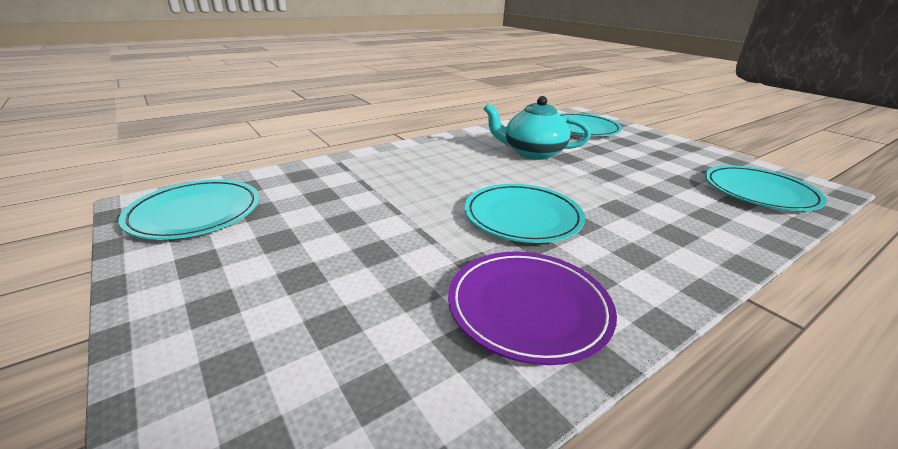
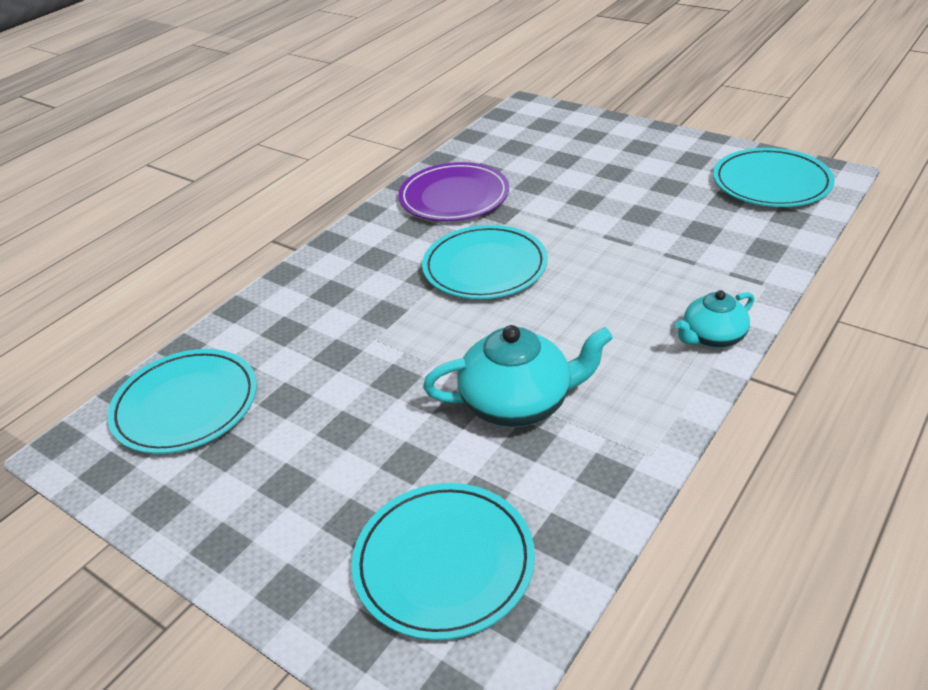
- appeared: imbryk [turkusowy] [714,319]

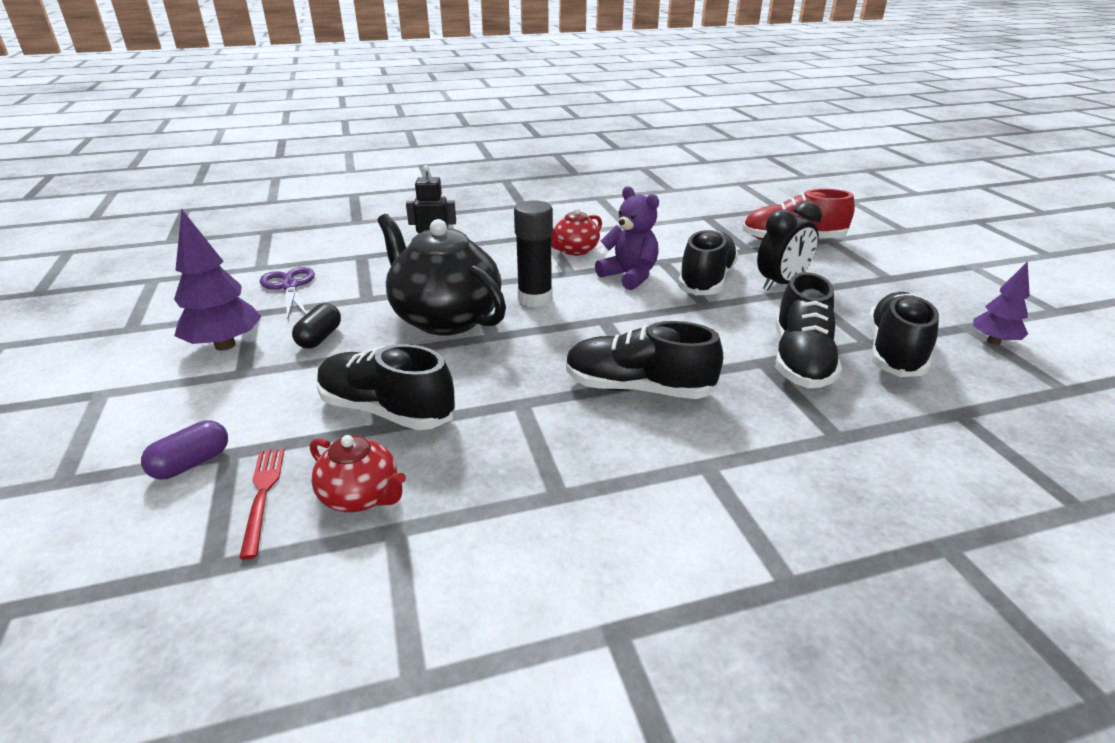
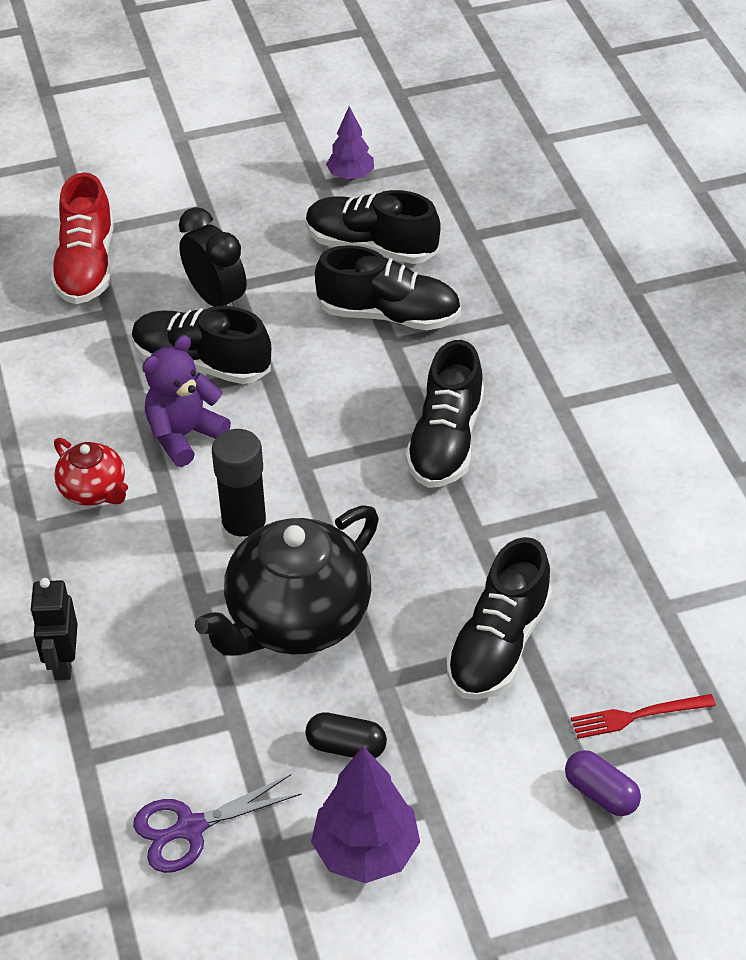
- missing: imbryk [czerwony] [358,473]

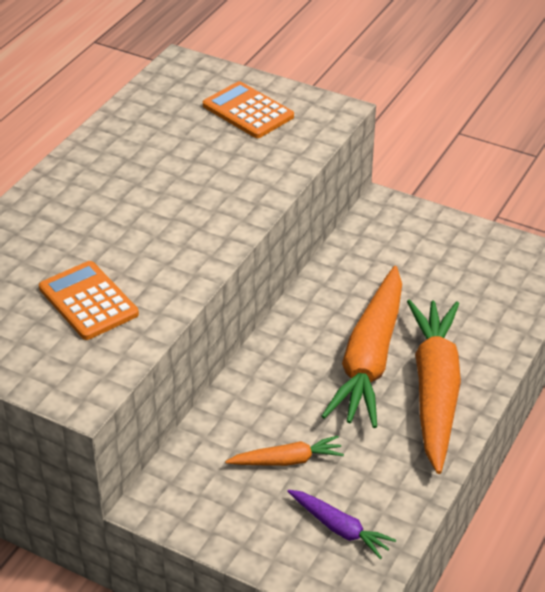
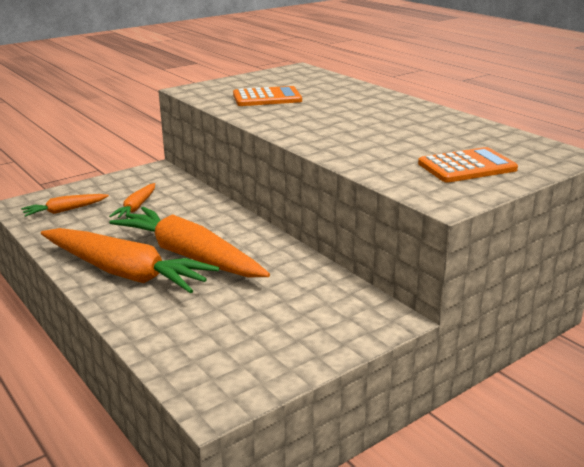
- colour: marchewka [fioletowy] [341,524] to marchewka [pomarańczowy] [65,205]

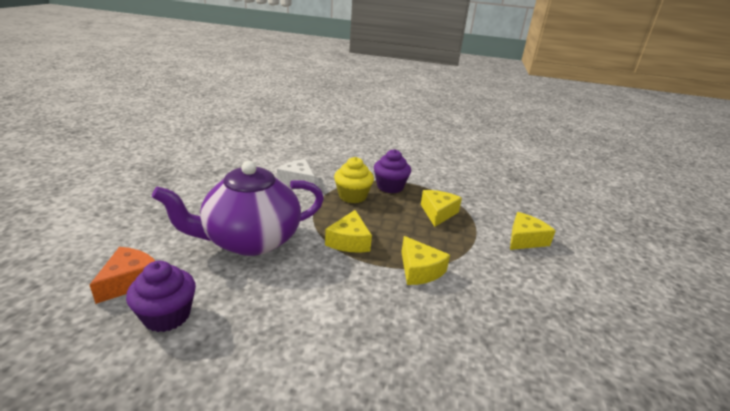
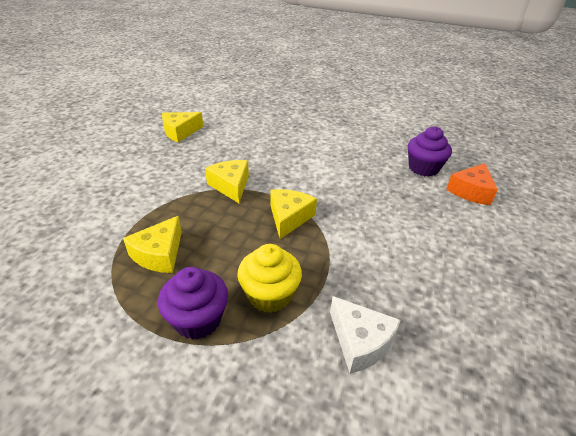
- relocated: ser [żółty] [533,231] to [182,127]
- missing: imbryk [fioletowy] [238,208]

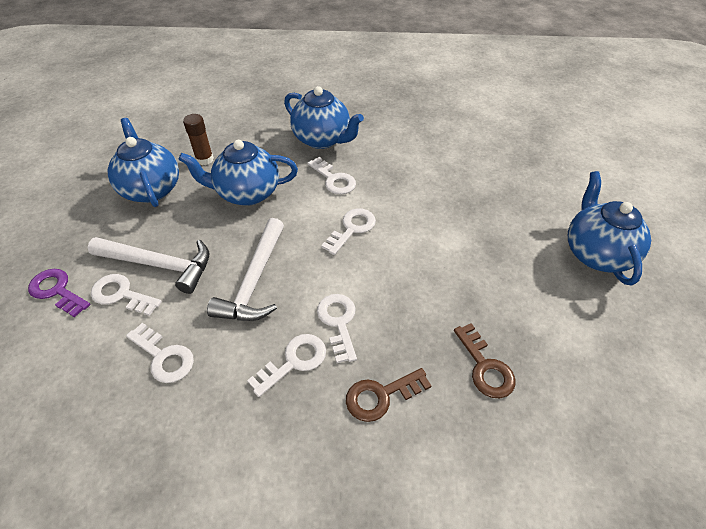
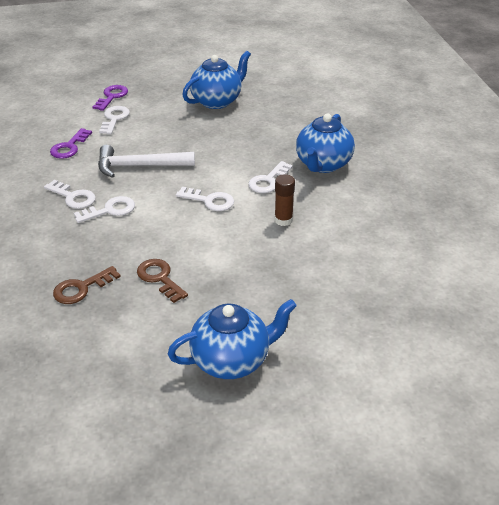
- colour: klucz [biały] [160,353] to klucz [fioletowy] [71,143]
- relocated: klucz [brązowy] [388,395] to [162,281]
- relocated: klej w sztyfcie [brązowy] [198,139] to [284,200]
- missing: młotek [biały] [148,265]
- missing: imbryk [niebieski] [238,173]

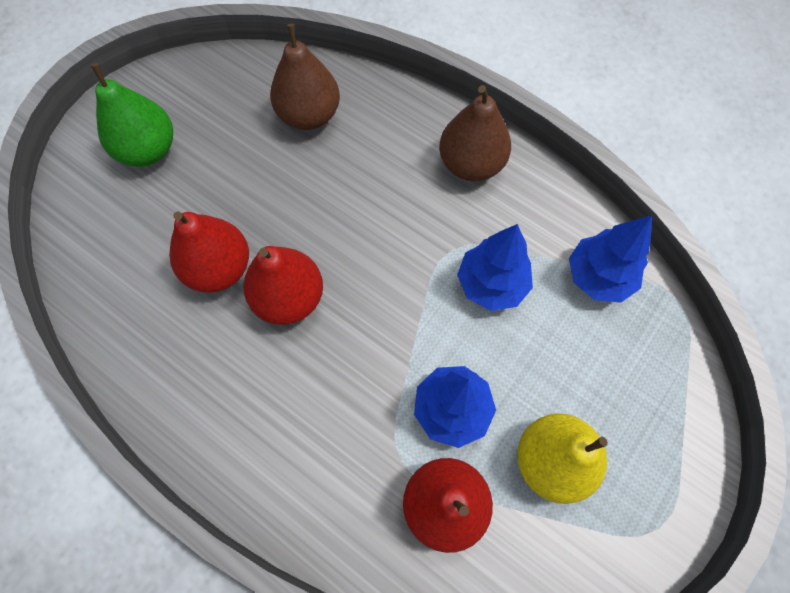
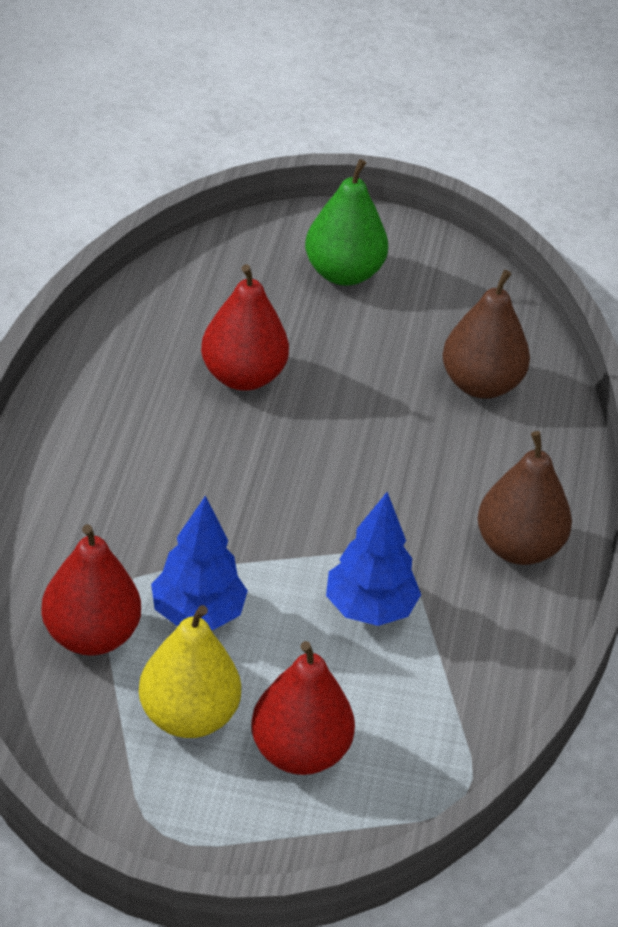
- relocated: gruszka [czerwony] [283,285] to [303,708]
- missing: drzewko [niebieski] [610,259]

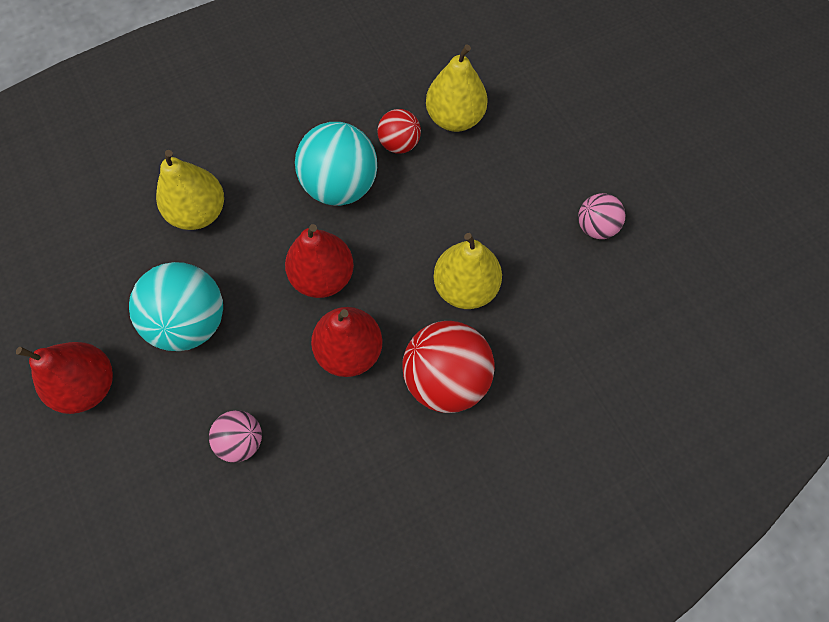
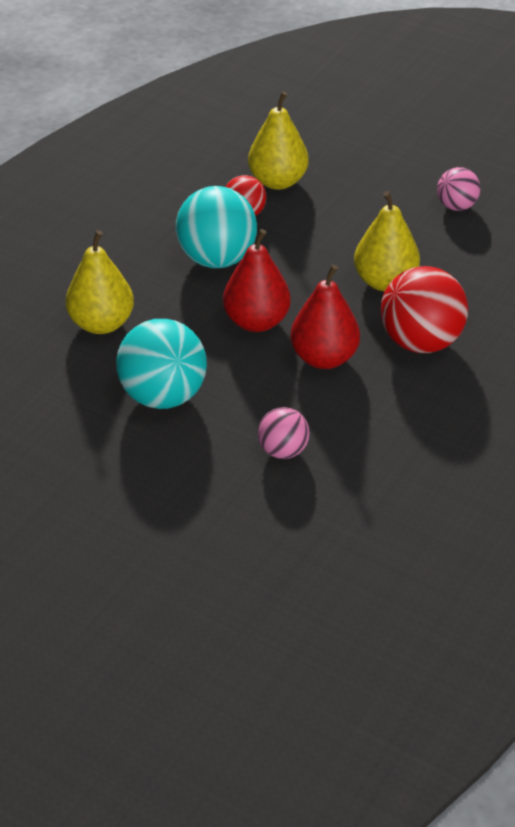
- missing: gruszka [czerwony] [64,378]

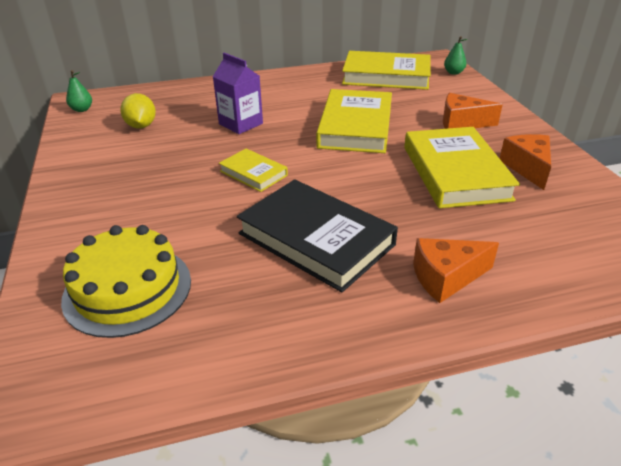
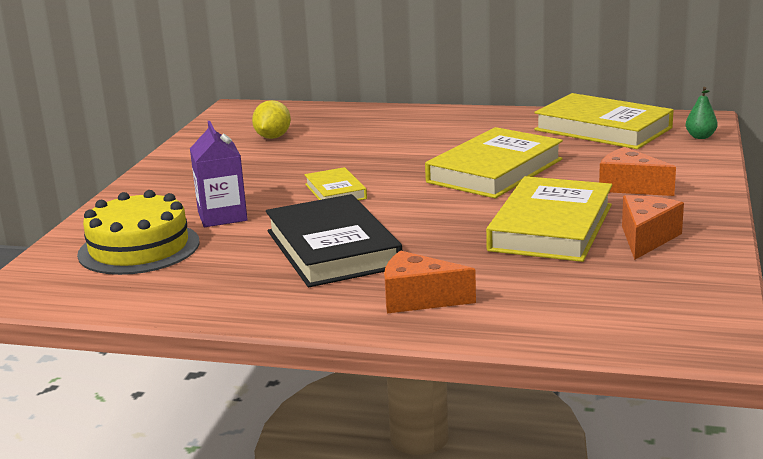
- relocated: karton mleka [fioletowy] [238,93] to [219,174]
- missing: gruszka [zielony] [79,91]

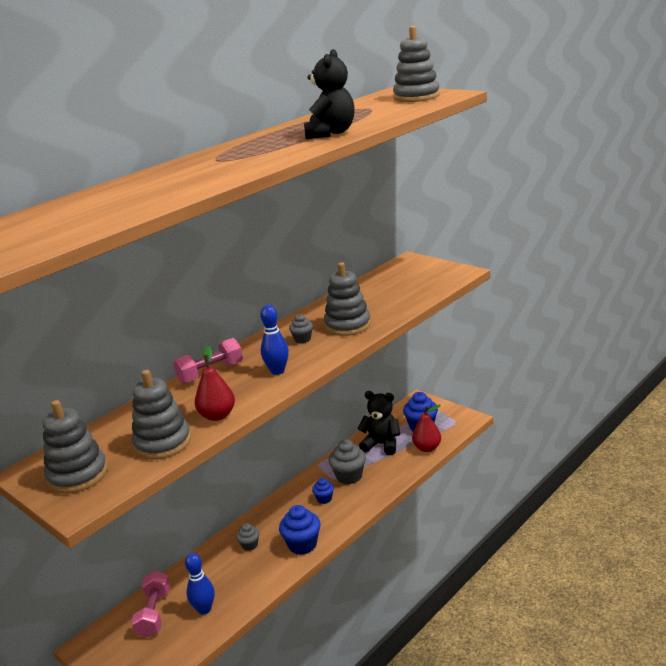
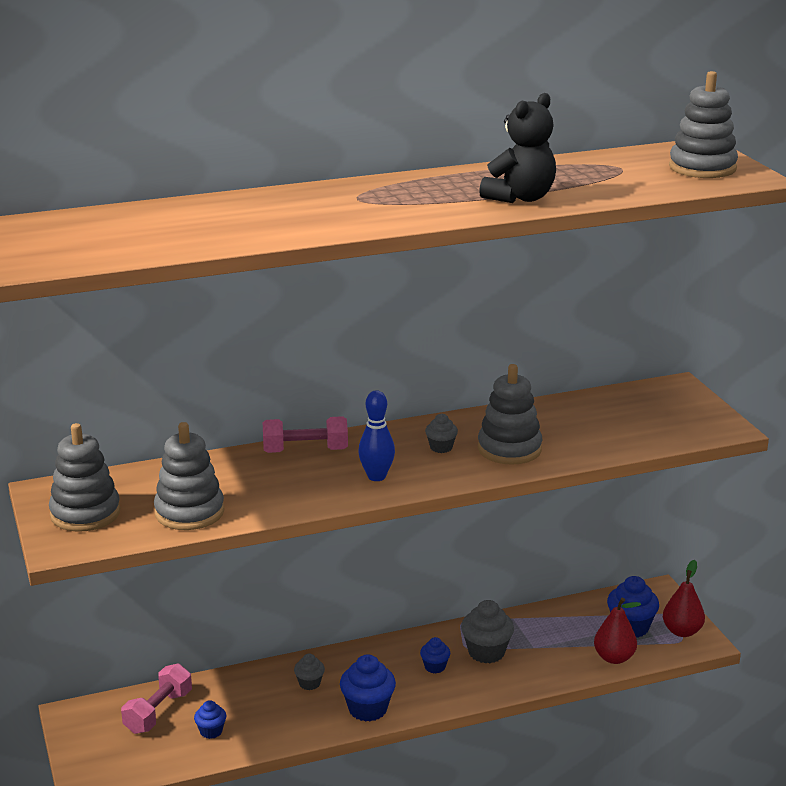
- exchanged: kręgiel [niebieski] [200,584] to muffinka [niebieski] [210,719]
- relocated: gruszka [czerwony] [215,383] to [684,598]
- missing: miś [czarny] [379,423]

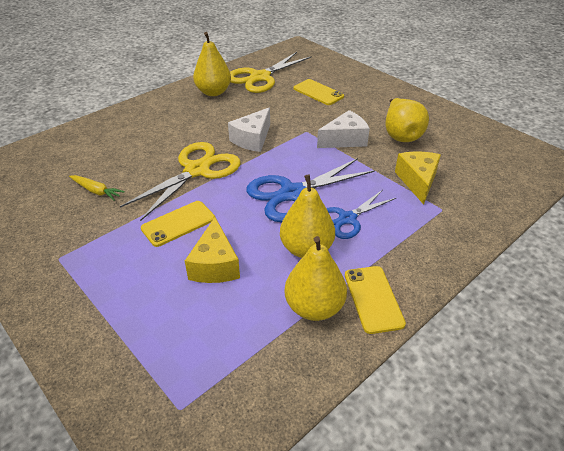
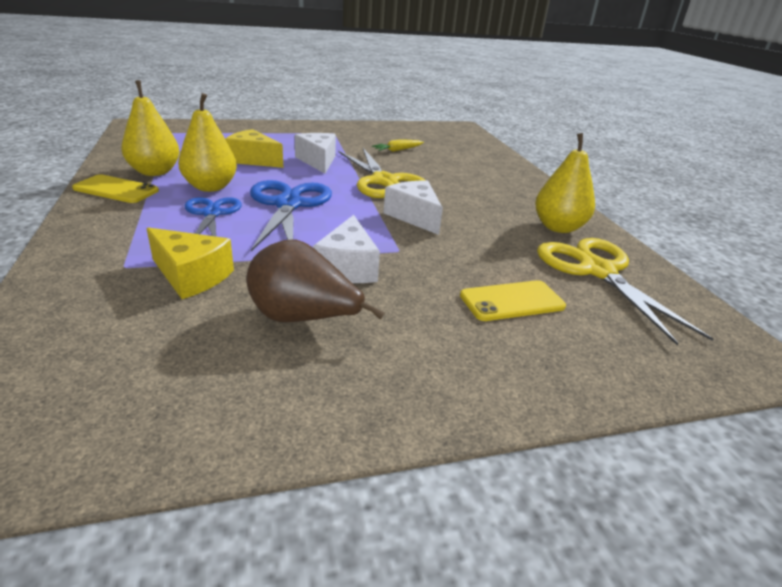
- colour: gruszka [żółty] [407,120] to gruszka [brązowy] [315,280]
- exchanged: telefon [żółty] [178,224] to ser [biały] [315,153]

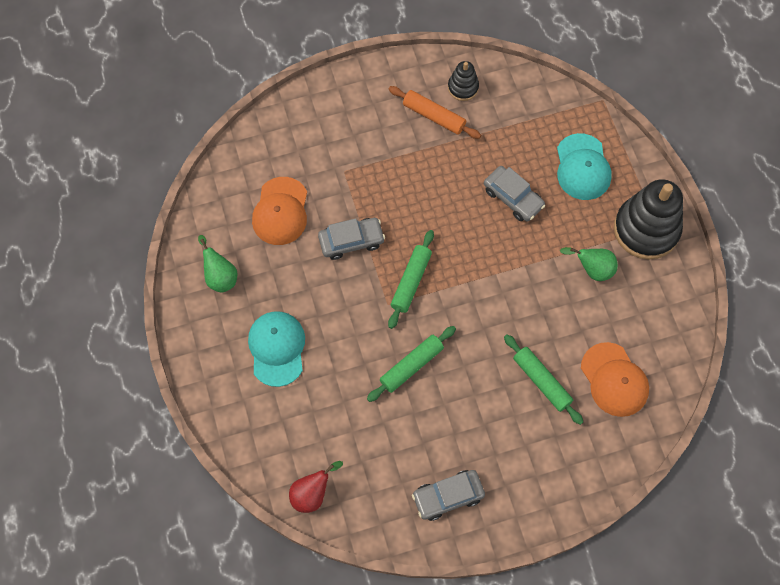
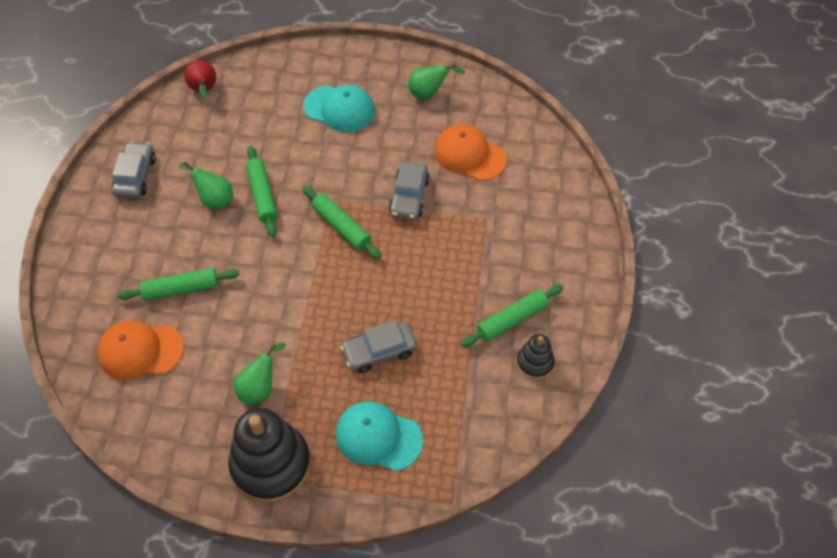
- appeared: gruszka [zielony] [206,185]
- colour: wałek do ciasta [pomarańczowy] [435,112] to wałek do ciasta [zielony] [512,315]

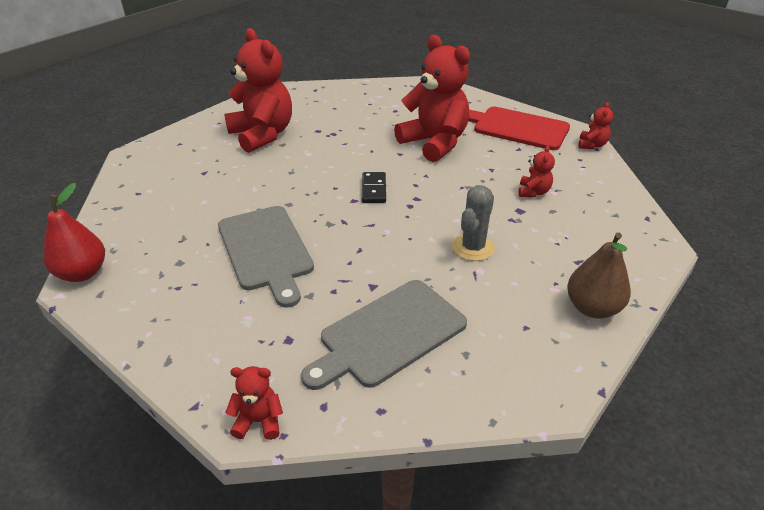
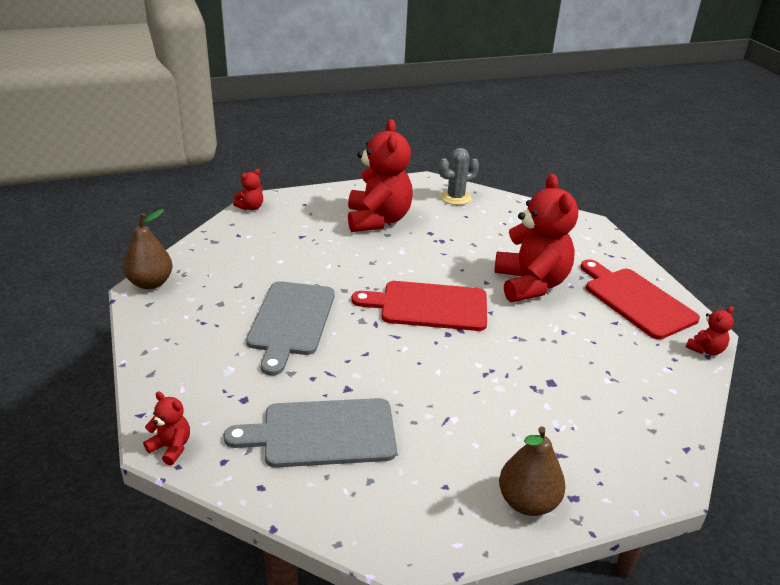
- colour: gruszka [czerwony] [74,232] to gruszka [brązowy] [148,249]
- relocated: miś [czerwony] [537,171] to [248,189]
- exchanged: kostka domina [czarny] [374,187] to deska do krojenia [czerwony] [419,306]
- relocated: kaktus [szary] [473,223] to [459,176]

